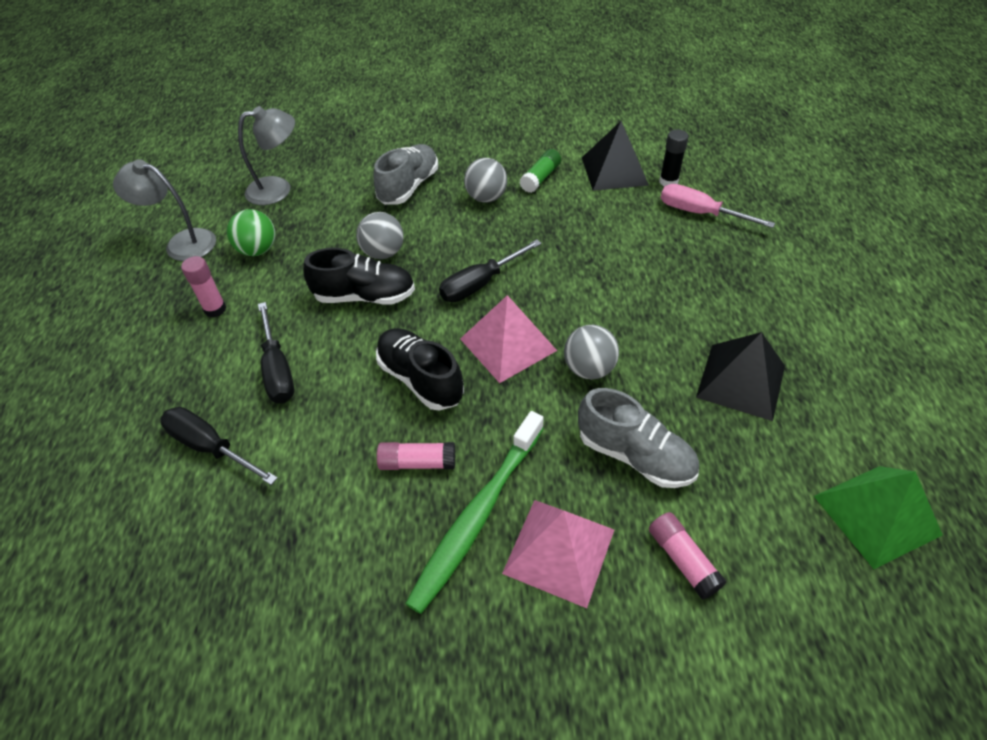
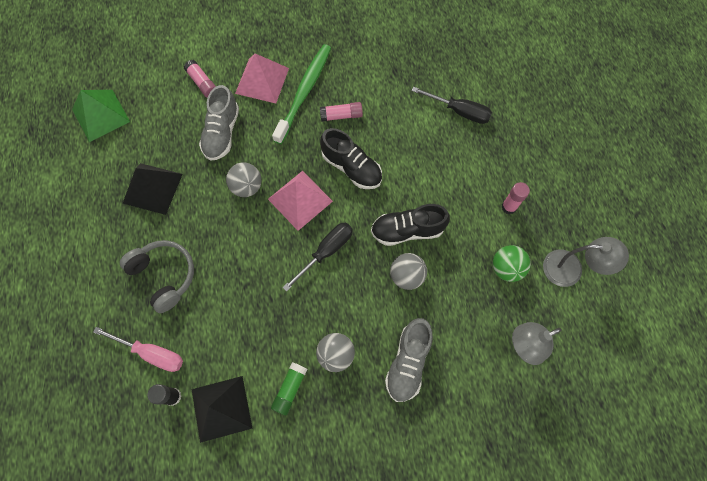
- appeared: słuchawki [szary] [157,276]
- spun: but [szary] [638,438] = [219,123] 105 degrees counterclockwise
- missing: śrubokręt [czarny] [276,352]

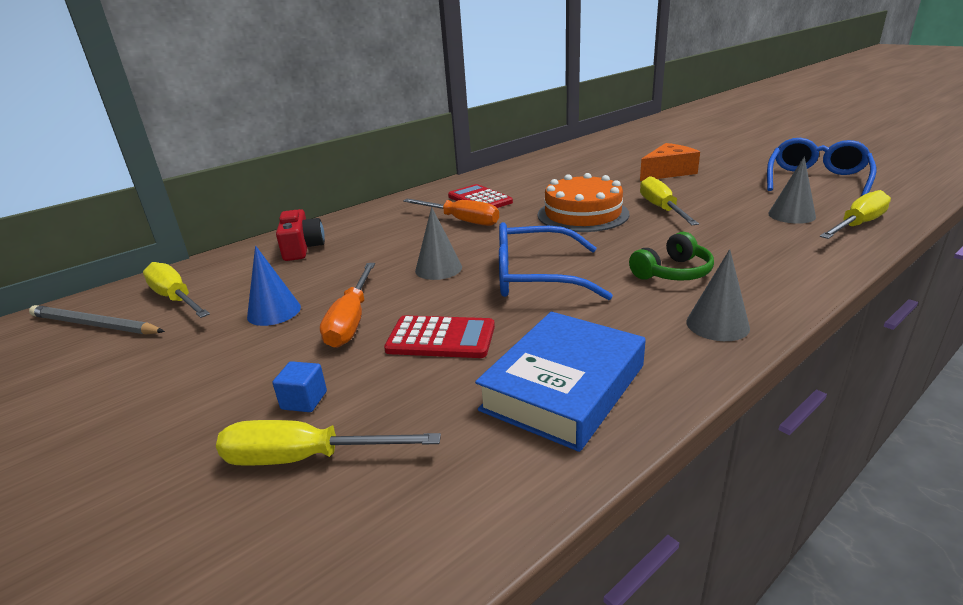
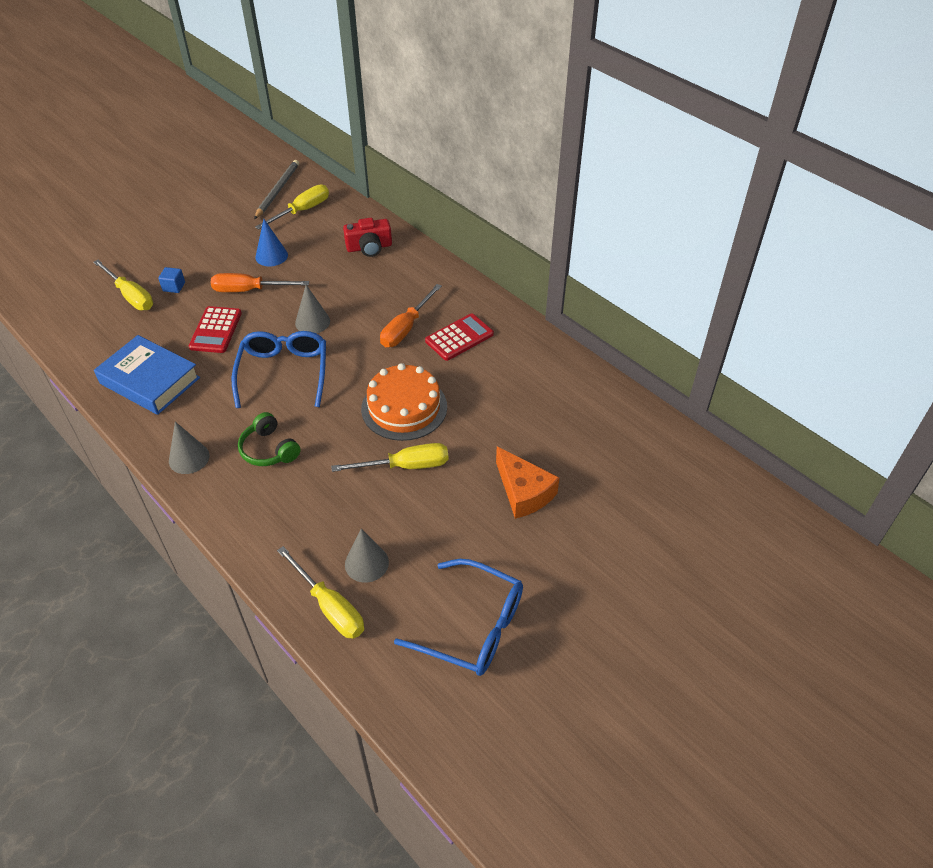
- spun: śrubokręt [żółty] [328,443] = [123,285] 135 degrees clockwise

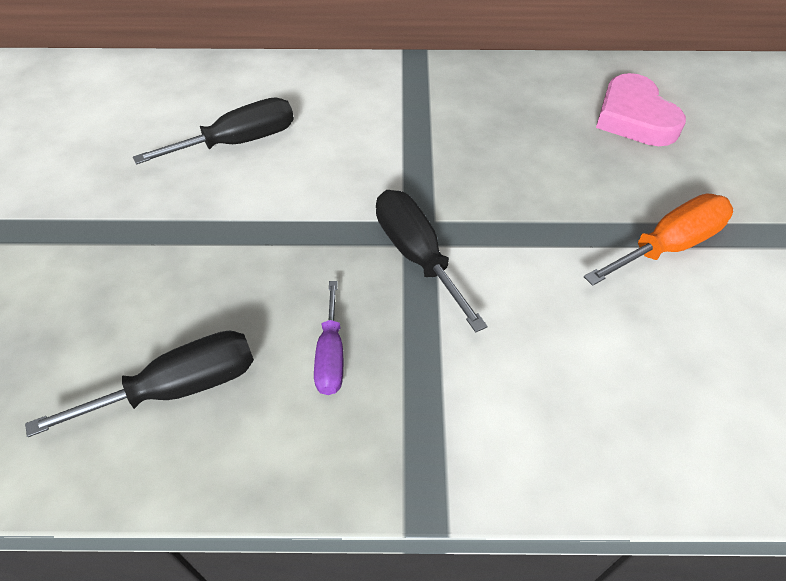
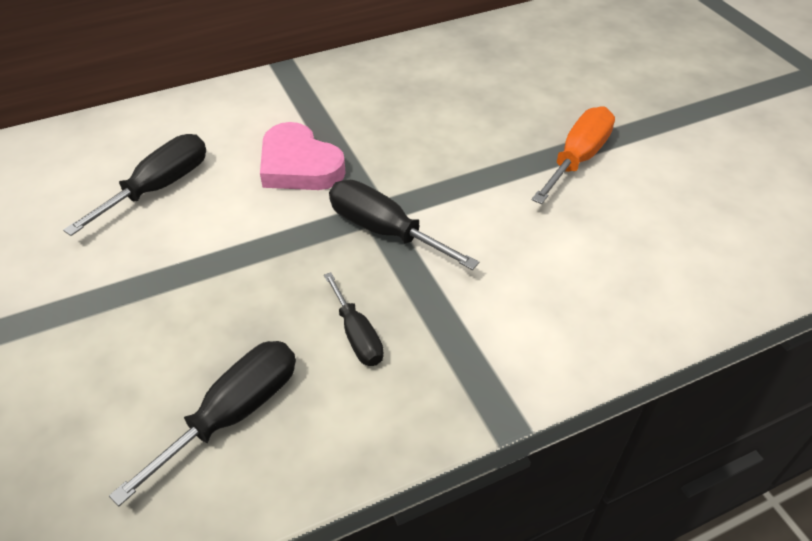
- relocated: serce [różowy] [641,109] to [303,156]
- colour: śrubokręt [fioletowy] [328,338] to śrubokręt [czarny] [354,319]

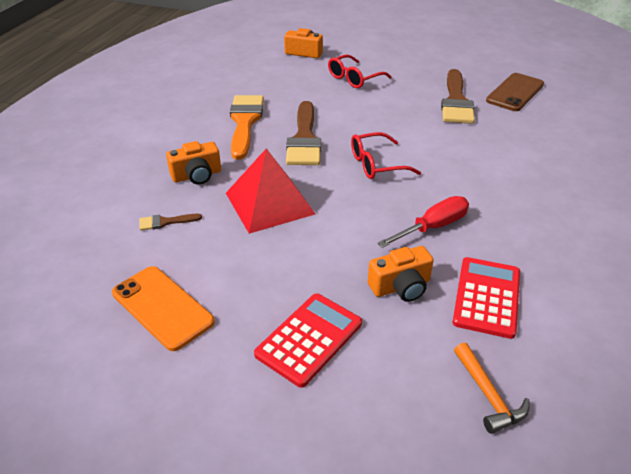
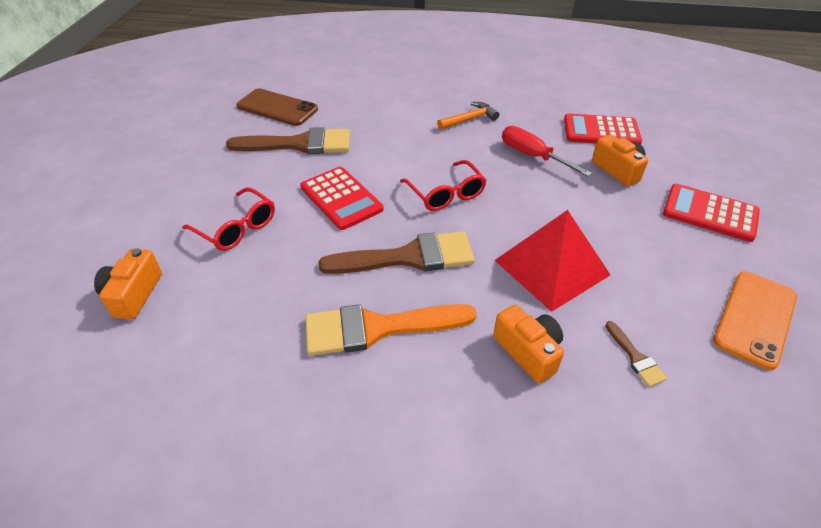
- appeared: kalkulator [czerwony] [342,198]
- relocated: młotek [pomarańczowy] [492,388] to [468,116]

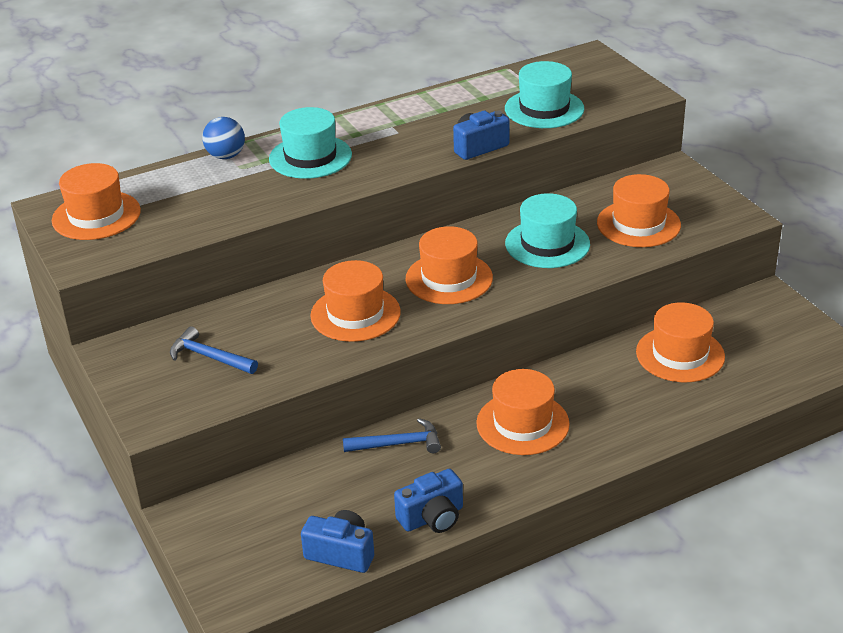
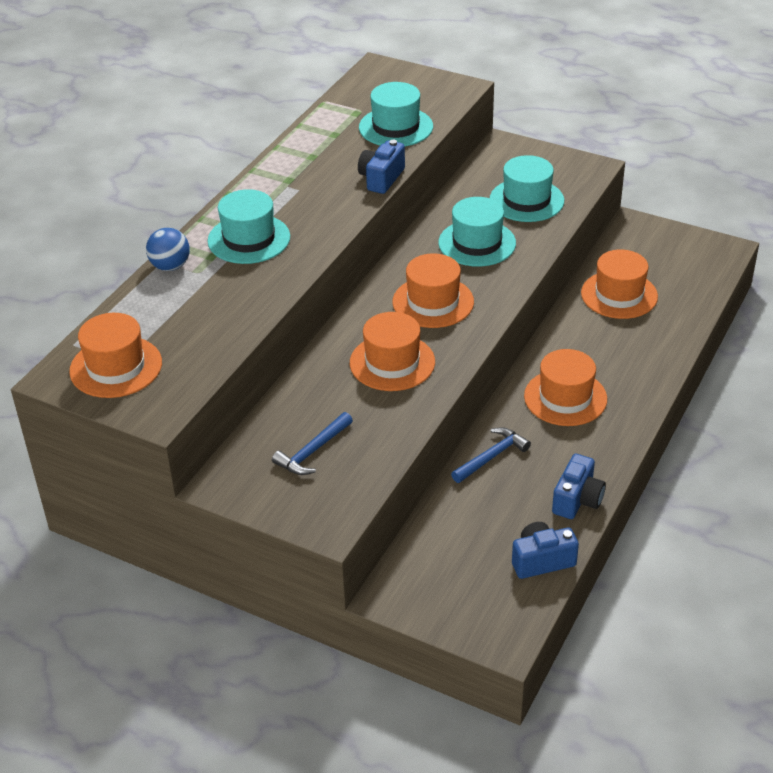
- spun: młotek [niebieski] [214,350] = [312,443] 45 degrees counterclockwise
- colour: kapelusz [pomarańczowy] [639,210] to kapelusz [turkusowy] [527,188]

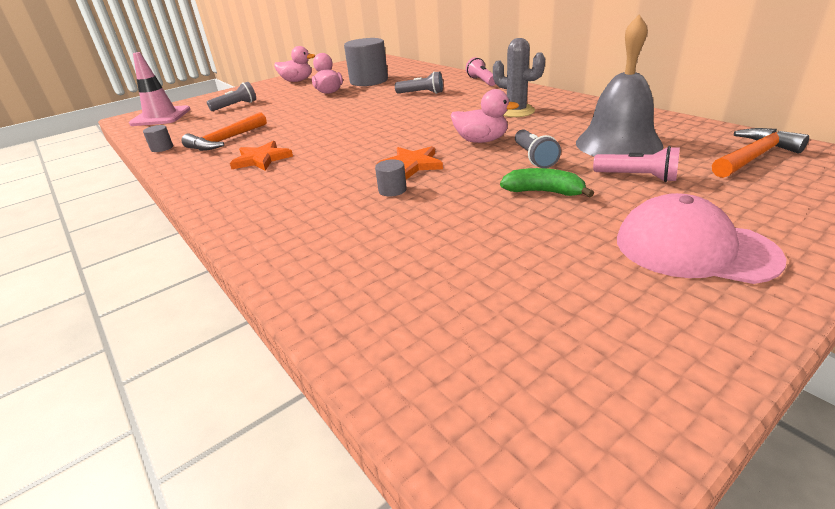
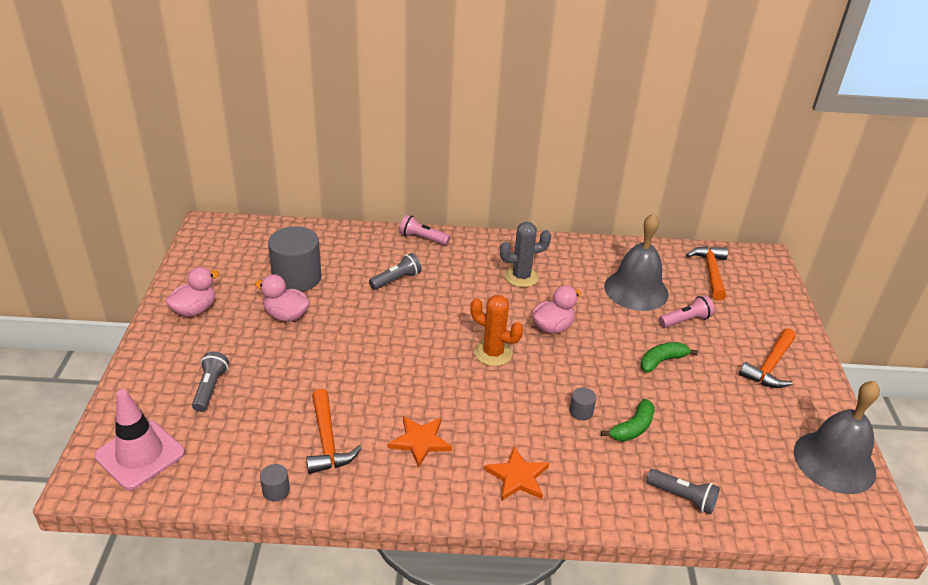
- appeared: kaktus [pomarańczowy] [496,330]
- relocated: gwiazda [pomarańczowy] [410,163] to [516,474]
- appeared: banan [zielony] [628,420]
- relocated: latarka [szary] [538,148] to [683,491]
- exchanged: czapka [różowy] [701,238] to młotek [pomarańczowy] [767,358]
- appeared: dzwonek [szary] [837,437]

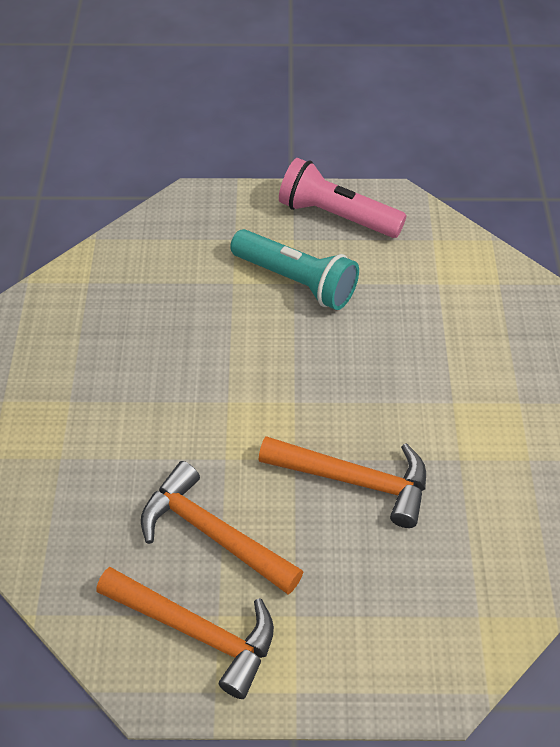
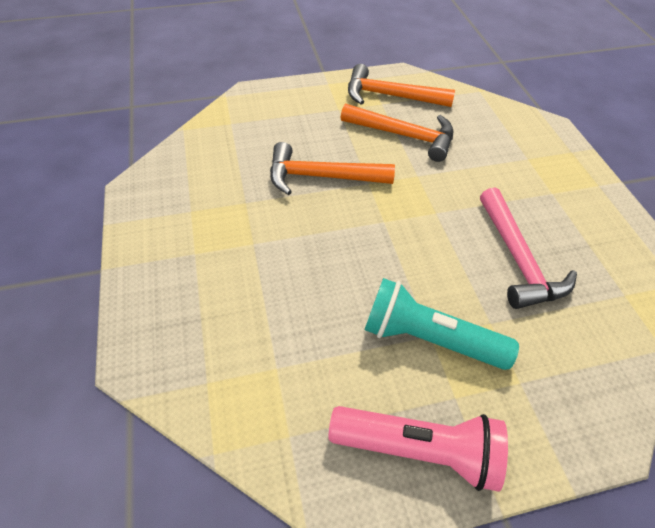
- appeared: młotek [różowy] [528,248]

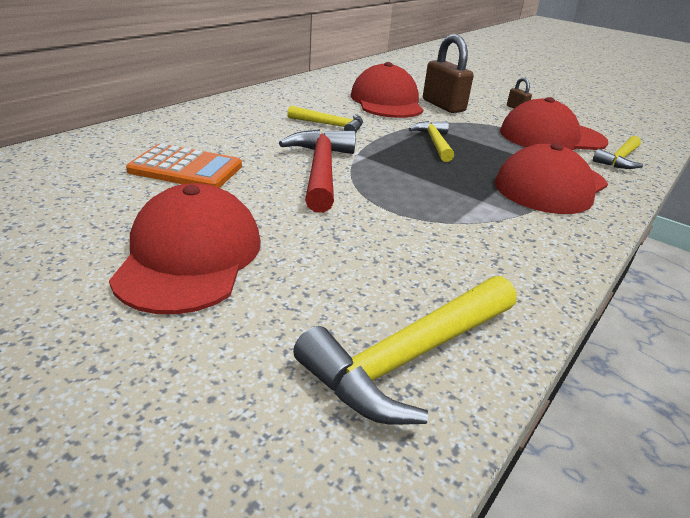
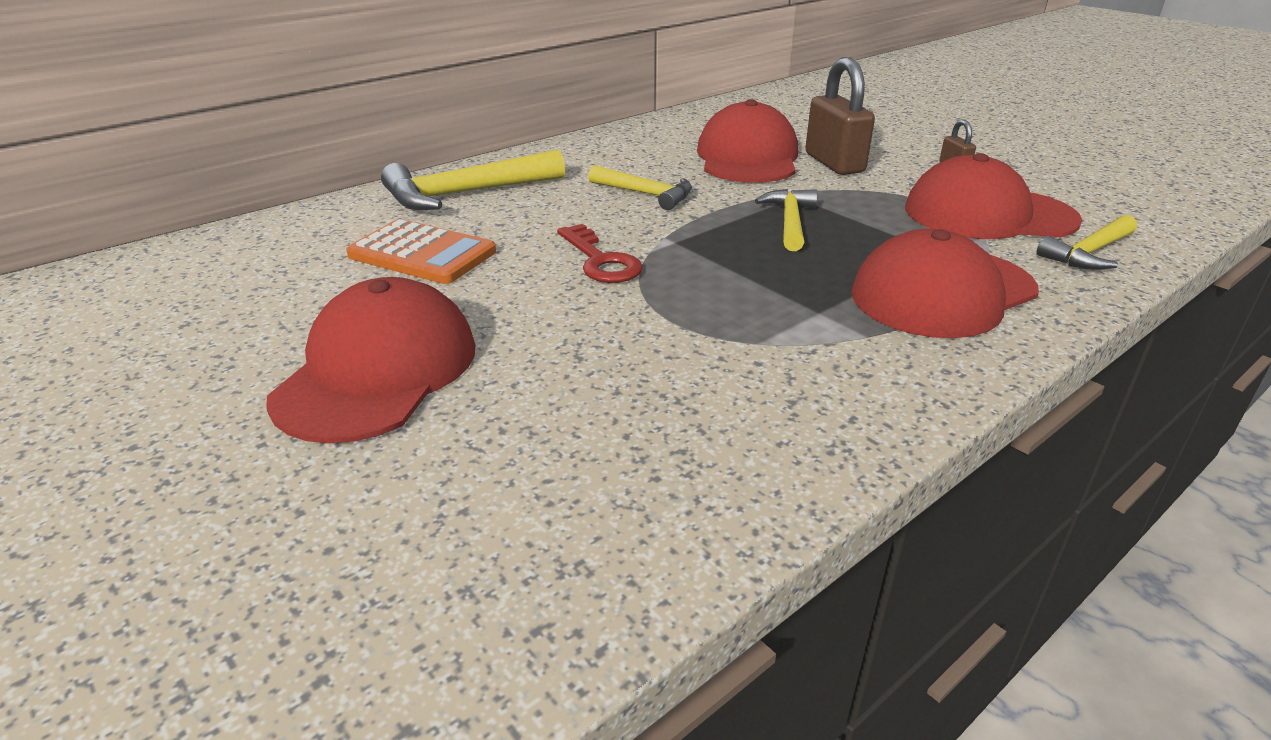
- relocated: młotek [żółty] [404,350] to [473,179]
- exchanged: młotek [czerwony] [317,171] to klucz [czerwony] [600,253]

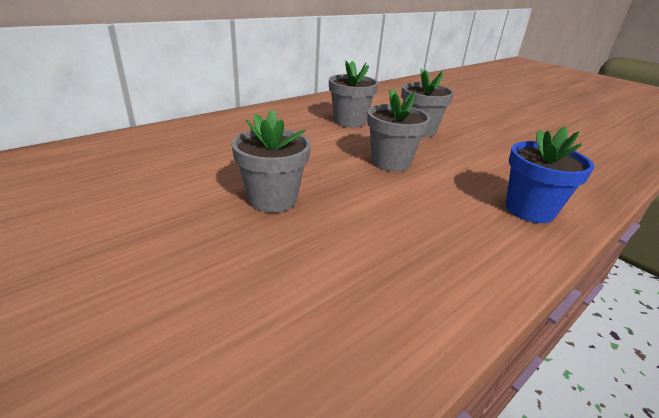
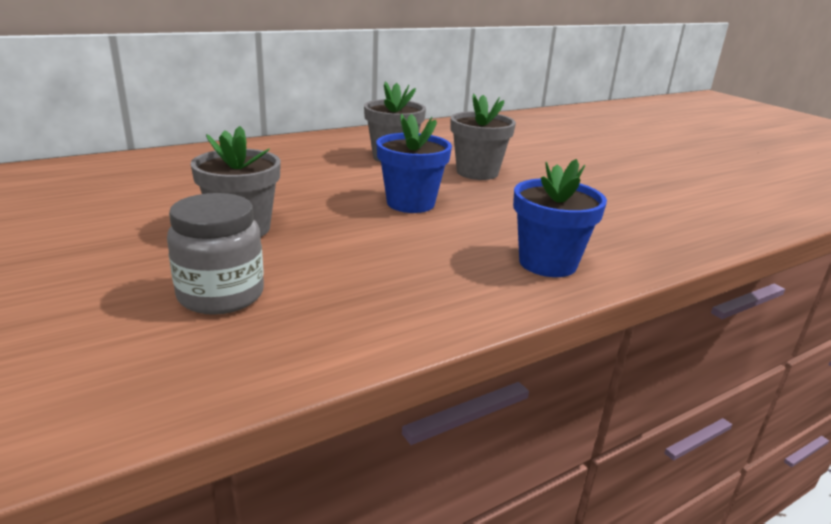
- appeared: słoik [szary] [215,254]
- colour: doniczka [szary] [398,130] to doniczka [niebieski] [414,163]

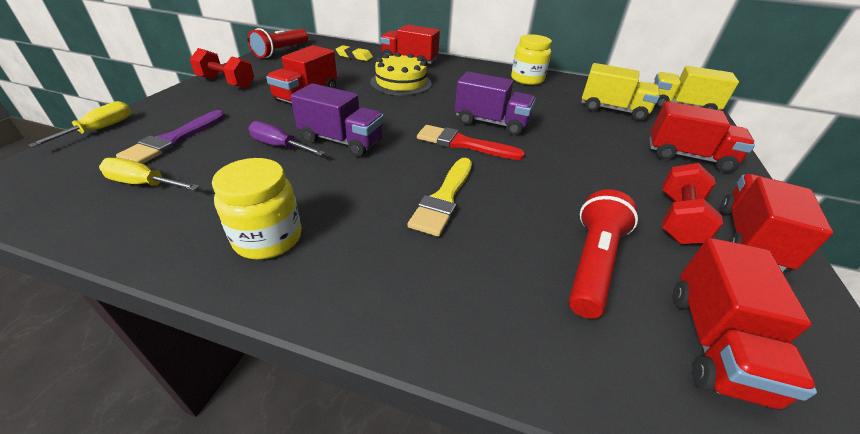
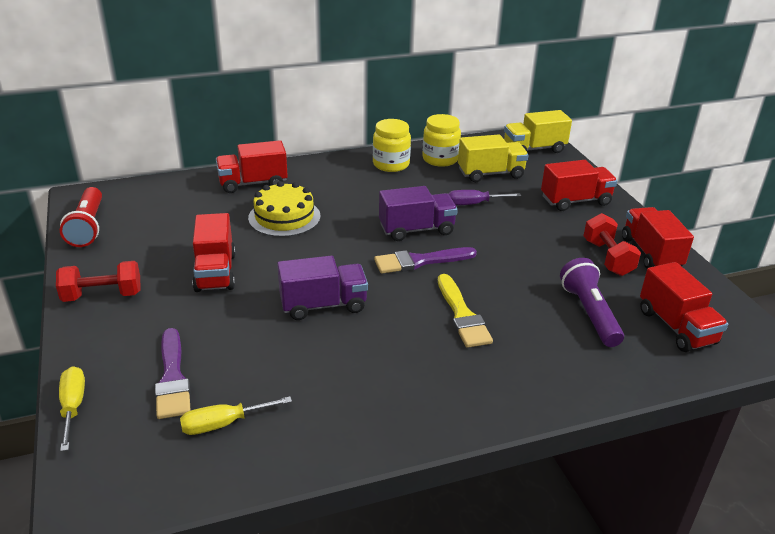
- colour: pędzel [czerwony] [471,142] to pędzel [fioletowy] [425,260]
- relocated: słoik [żółty] [257,208] to [441,140]
- relocated: śrubokręt [fioletowy] [286,138] to [484,197]
- colour: latarka [czerwony] [603,254] to latarka [fioletowy] [592,302]
- missing: gumka do mazania [żółty] [354,53]

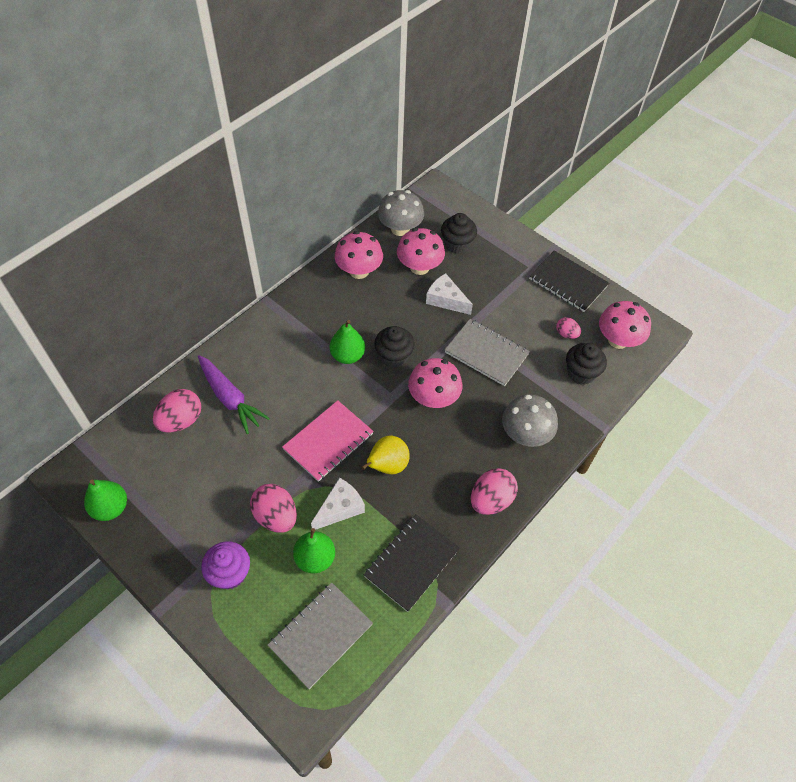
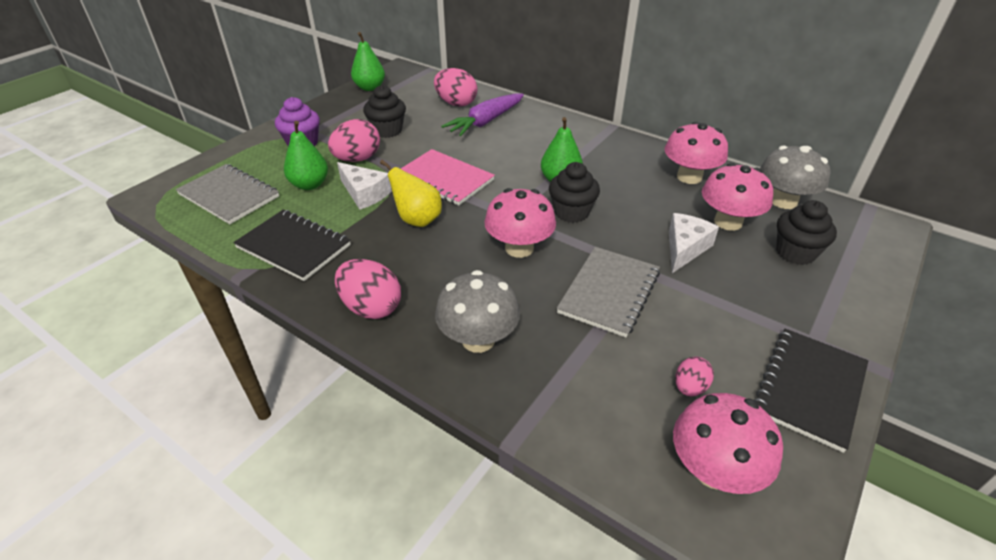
- relocated: muffinka [czarny] [586,364] to [384,111]

